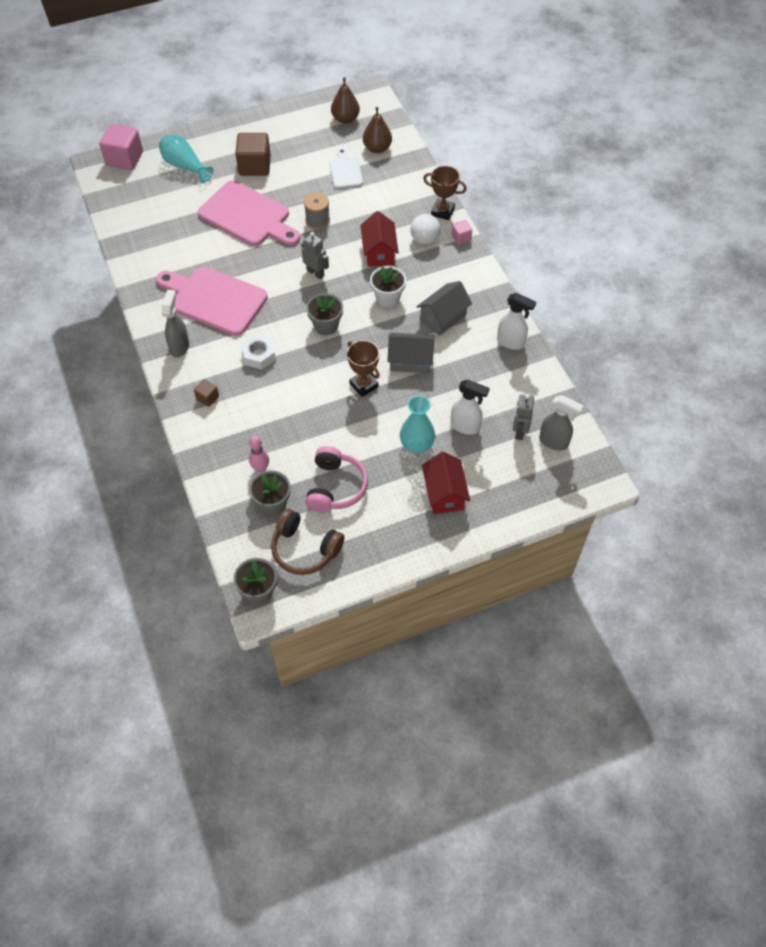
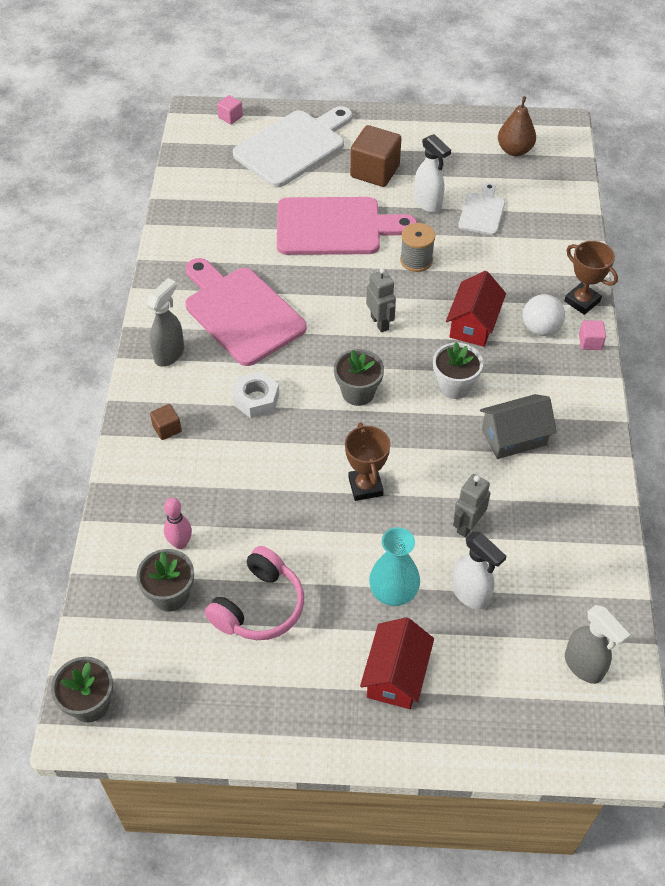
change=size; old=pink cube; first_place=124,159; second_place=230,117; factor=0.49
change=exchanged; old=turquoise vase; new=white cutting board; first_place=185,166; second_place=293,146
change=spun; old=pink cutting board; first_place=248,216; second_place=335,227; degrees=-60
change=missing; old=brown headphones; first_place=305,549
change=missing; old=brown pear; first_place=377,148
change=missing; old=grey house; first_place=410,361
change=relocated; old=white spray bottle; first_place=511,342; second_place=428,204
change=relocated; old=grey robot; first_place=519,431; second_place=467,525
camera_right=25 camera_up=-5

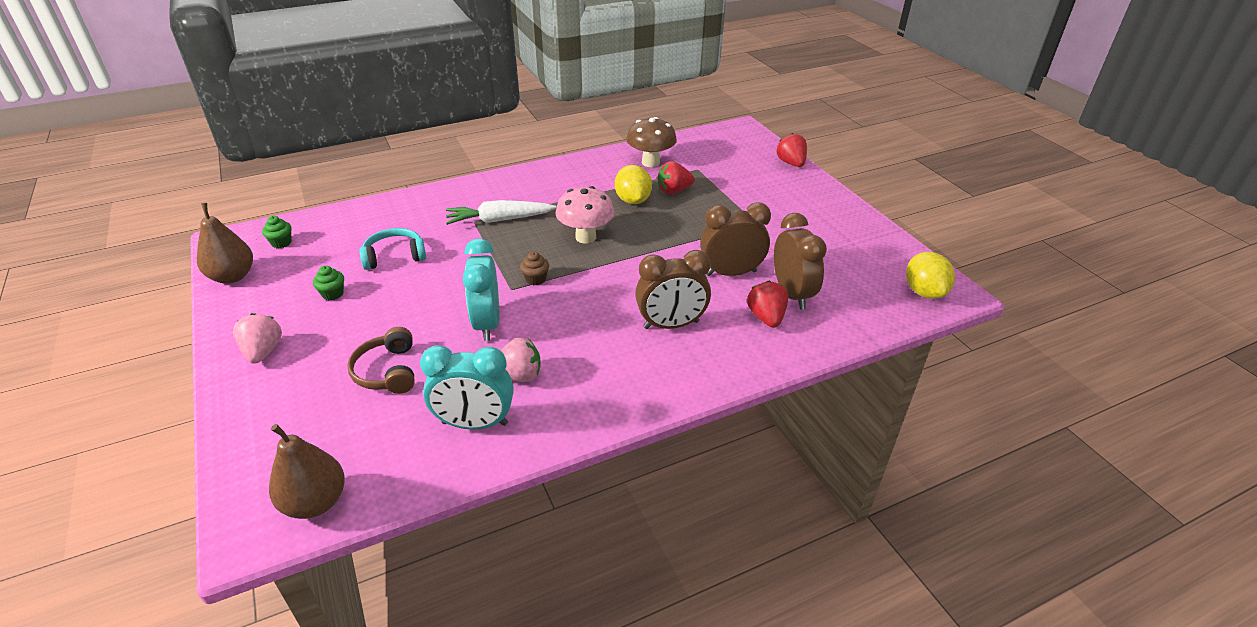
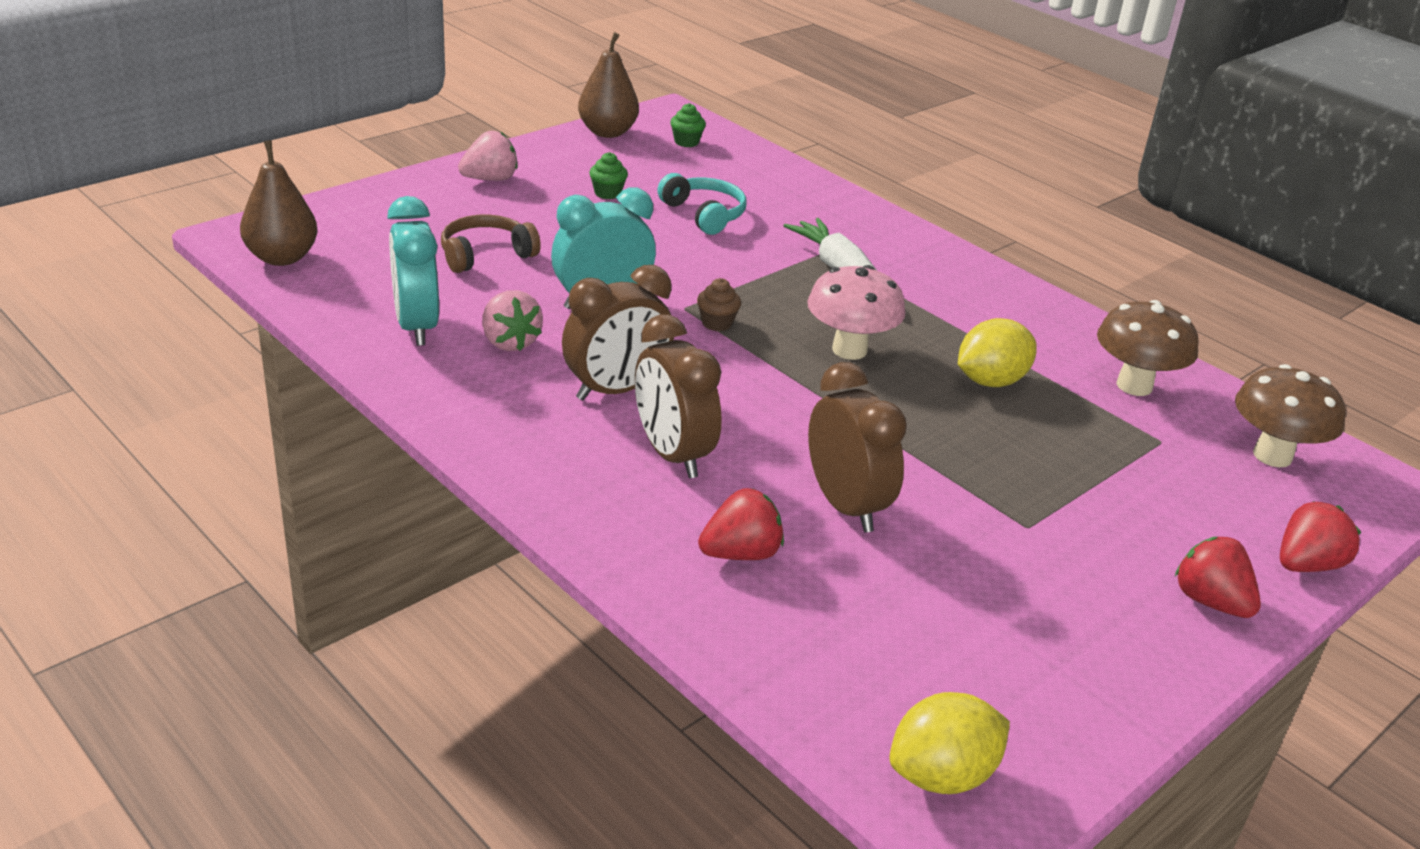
change=relocated; old=red strawberry; first_place=674,191; second_place=1210,601
change=relocated; old=brown clock; first_place=792,294; second_place=616,390
change=appeared; new=brown mushroom; second_place=1272,455
camera_right=70 camera_up=-5

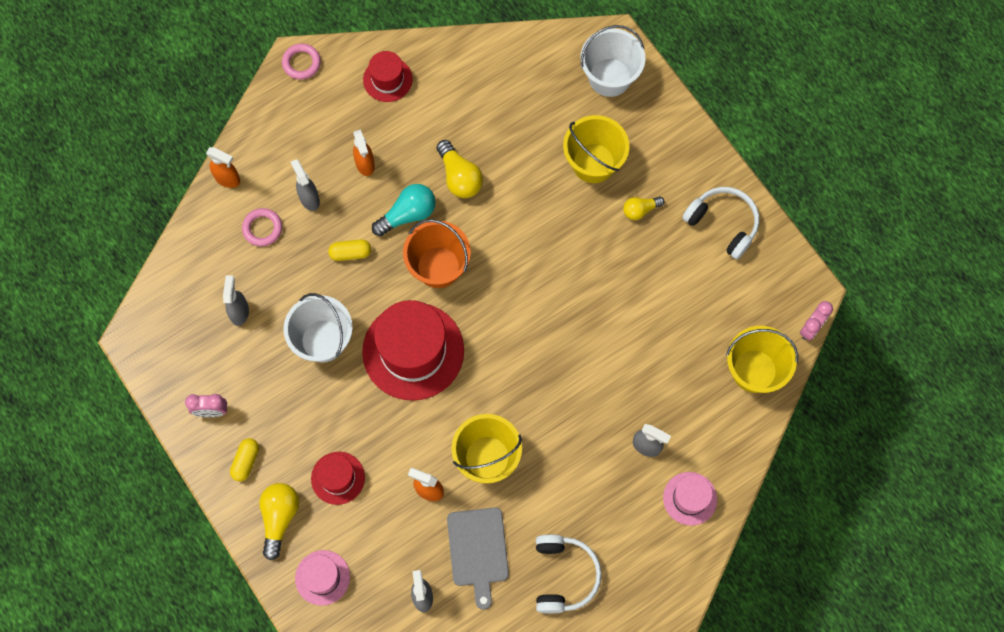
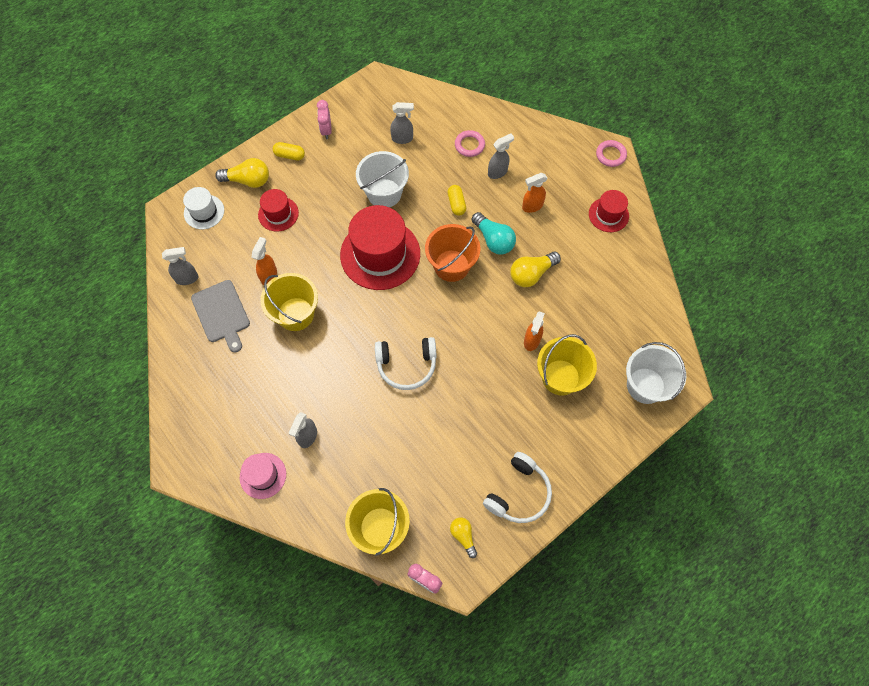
change=relocated; old=orange spray bottle; first_place=227,179; second_place=531,341
change=colour; old=pink hat; new=white hat; first_place=322,577; second_place=204,212
change=spun; old=grey cutting board; first_place=478,550; second_place=221,313; degrees=-105
change=relocated; old=white headphones; first_place=563,575; second_place=406,365
change=relocated; old=yellow light bulb; first_place=640,210; second_place=463,536
camera_right=85 camera_up=-5

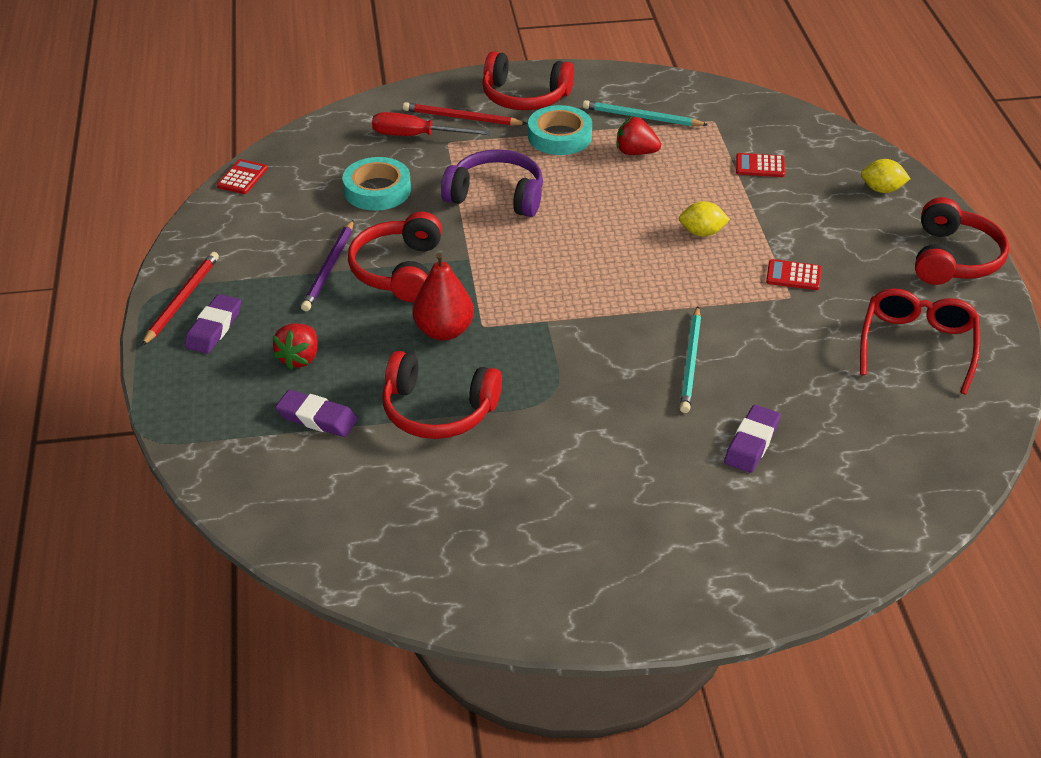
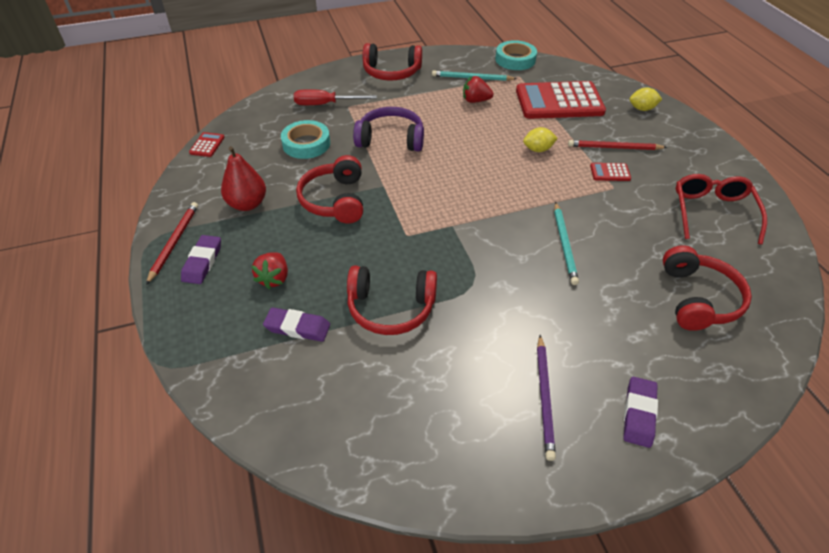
change=relocated; old=purple pencil; first_place=329,268; second_place=544,397
change=relocated; old=red pencil; first_place=462,118; second_place=614,148
change=relocated; old=red pear; first_place=444,331; second_place=247,204
change=relocated; old=turquoise tape; first_place=559,136; second_place=515,60
change=relocated; old=purple eraser; first_place=752,443; second_place=639,414
change=size; old=red calculator; first_place=760,166; second_place=559,102; factor=2.5
change=relocated; old=red headphones; first_place=953,258; second_place=698,298
camera_right=-10 camera_up=5

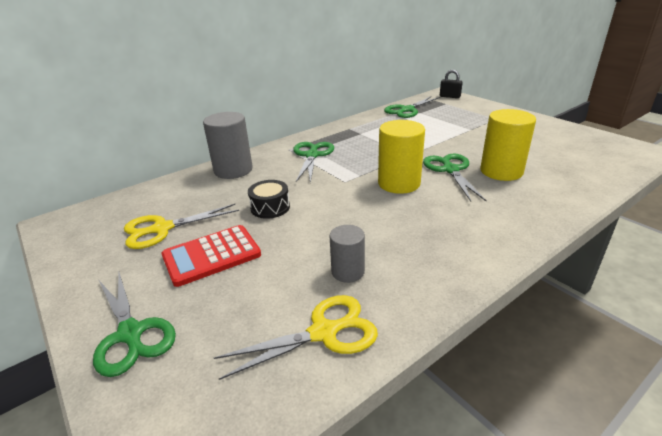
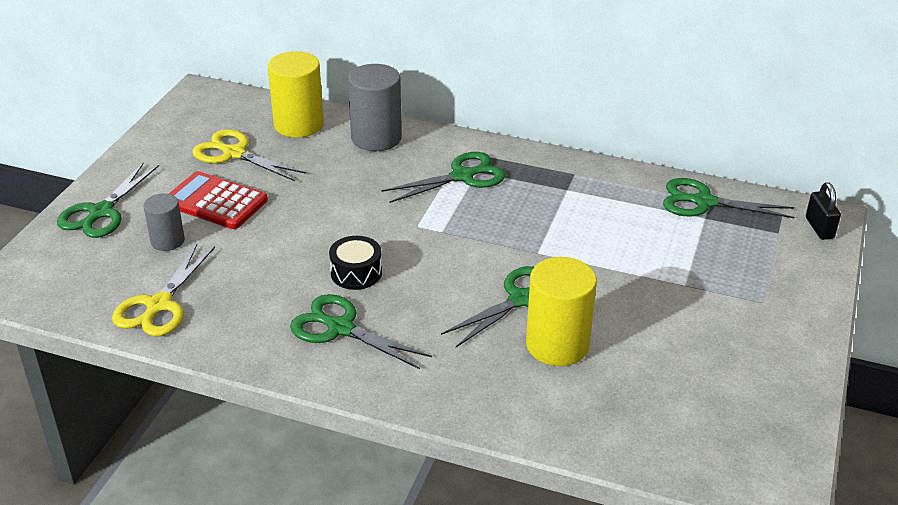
change=spun; old=yellow scissors; first_place=323,333; second_place=159,305; degrees=75
change=relocated; old=black drum; first_place=270,207; second_place=356,273
change=relocated; old=grey cylinder; first_place=348,272; second_place=167,241
change=relocated; old=yellow cylinder; first_place=399,183; second_place=298,125
change=appeared; new=green scissors; second_place=341,328
camera_right=55 camera_up=5

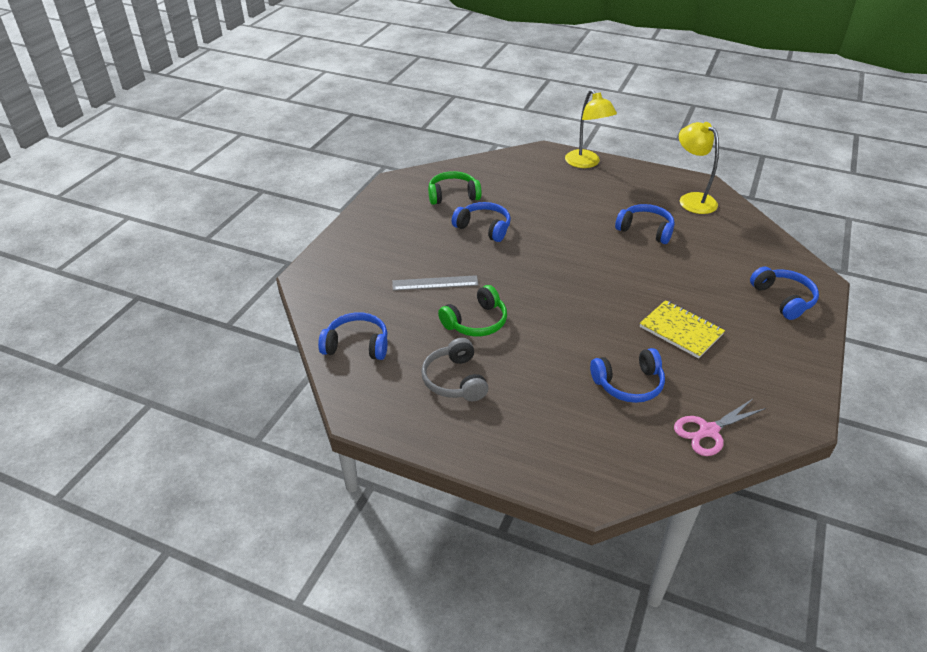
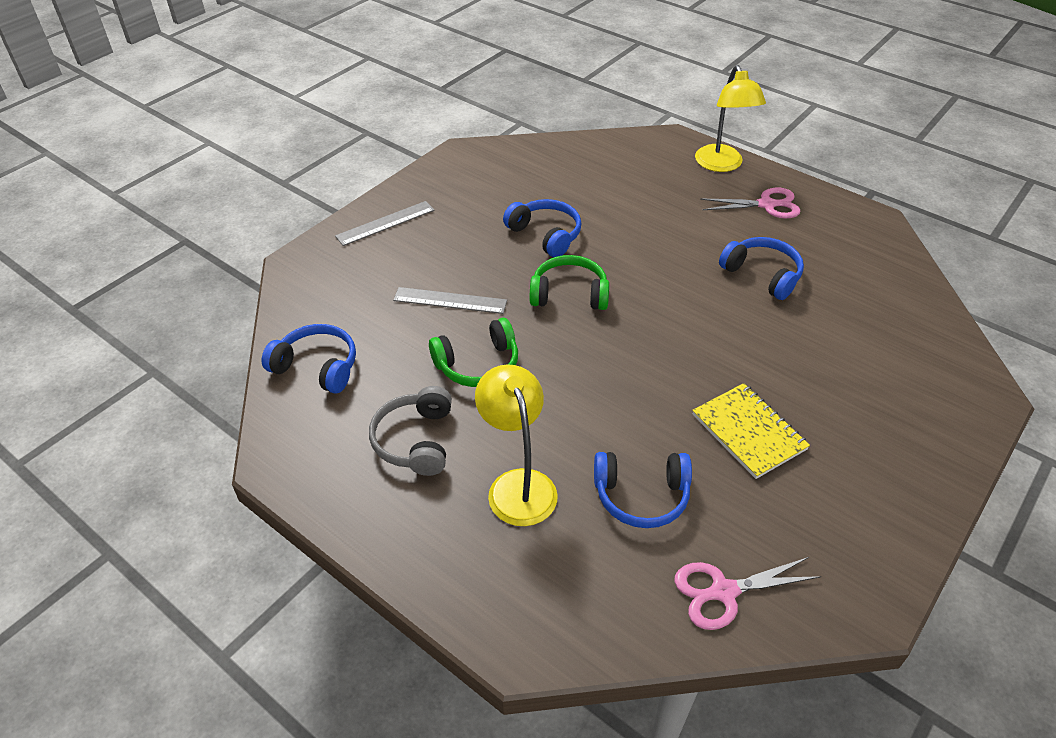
change=relocated; old=green headphones; first_place=453,195; second_place=569,294
change=relocated; old=yellow lamp; first_place=692,200; second_place=518,485
change=missing; old=blue headphones; first_place=783,299
change=appeared; new=grey ruler; second_place=385,223
change=appeared; new=pink scissors; second_place=767,205
camera_right=15 camera_up=5

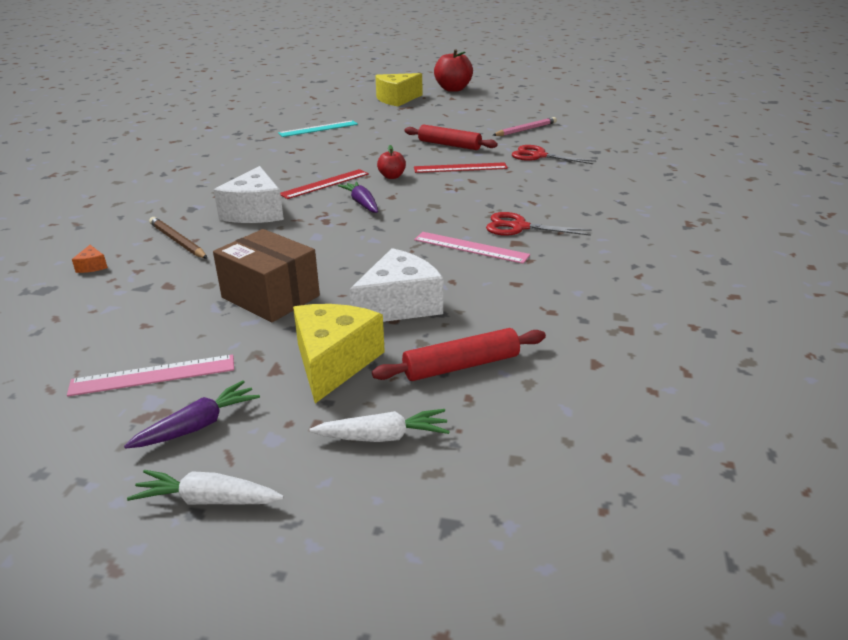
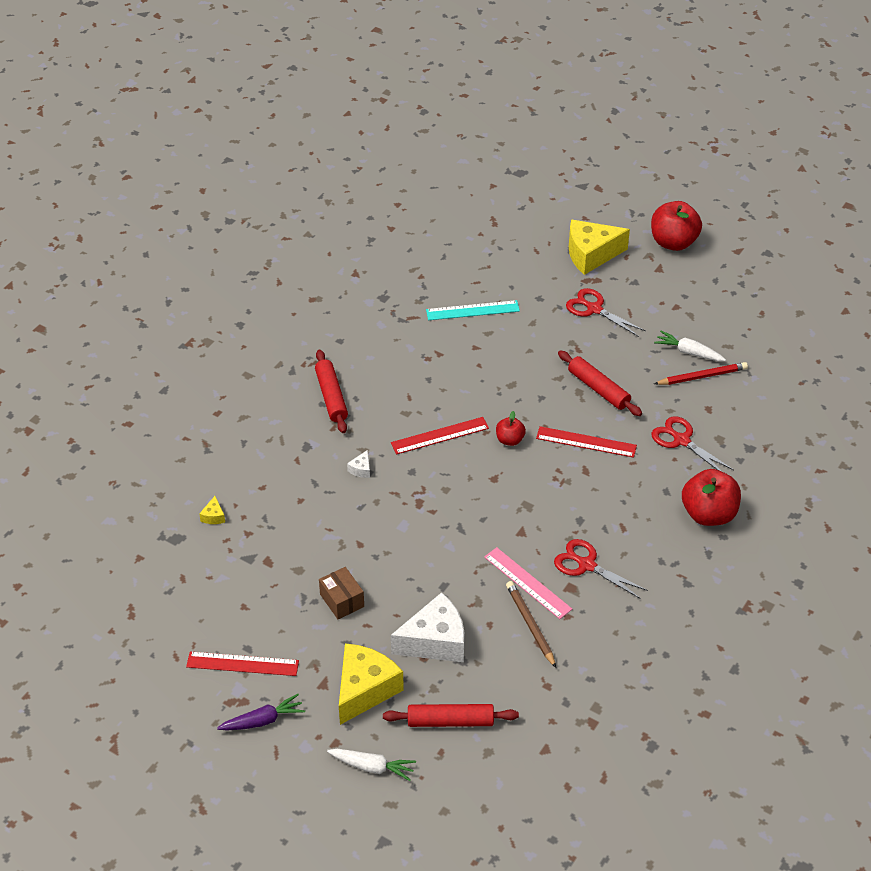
change=colour; old=pink ruler; new=red ruler; first_place=153,375; second_place=242,664
change=colour; old=orange cheese; new=yellow cheese; first_place=92,266; second_place=213,516
change=relocated; old=white carrot; first_place=208,500; second_place=688,352
change=relocated; old=brown pencil; first_place=177,241; second_place=530,625
change=size; old=brown box; first_place=271,297; second_place=342,600; factor=0.6
change=size; old=white cheese; first_place=255,212; second_place=361,469; factor=0.4
change=missing; old=purple carrot; first_place=362,203
change=colour; old=pink pencil; new=red pencil; first_place=526,130; second_place=702,376
change=appeared; new=red rolling pin; second_place=331,397
change=appeared; new=red scissors; second_place=594,309
change=appeared; new=red apple; second_place=708,514
camera_right=20 camera_up=15

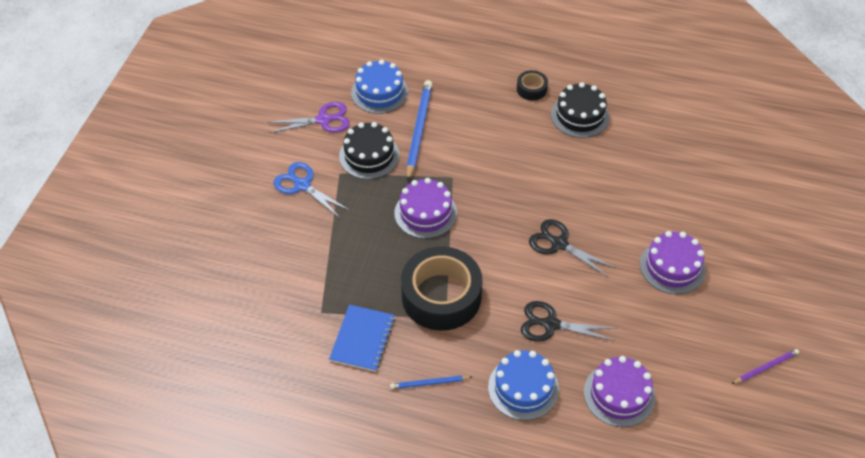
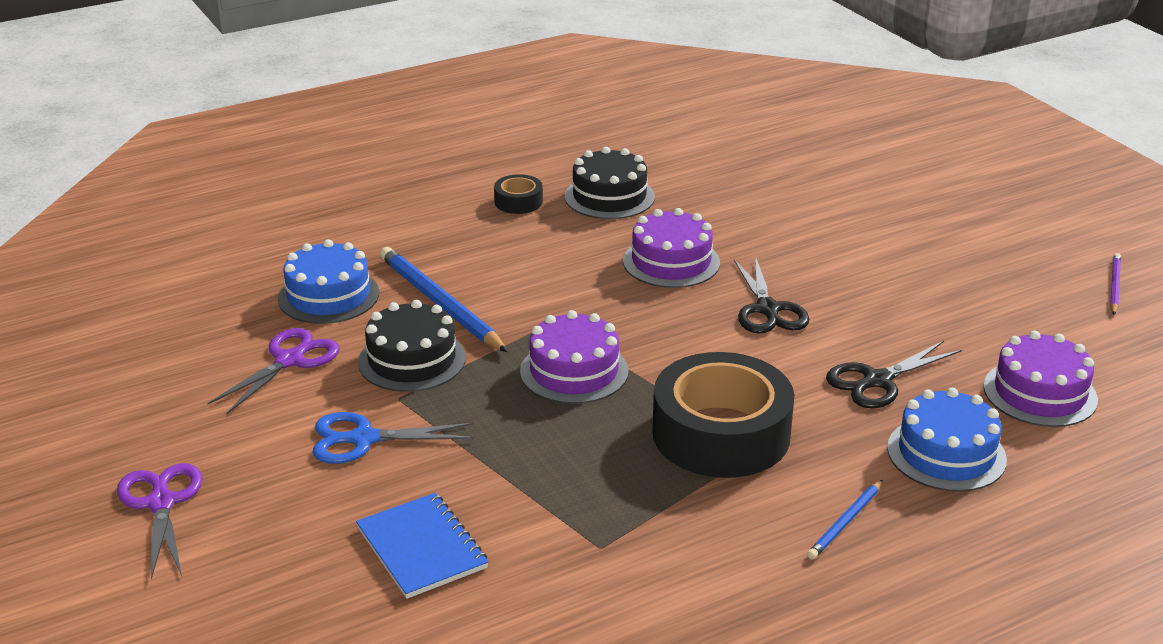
change=relocated; old=blue notebook; first_place=362,339; second_place=421,548
change=spun; old=black scissors; first_place=558,244; second_place=768,310; degrees=-90
change=relocated; old=purple cake; first_place=672,267; second_place=671,262
change=appeared; new=purple scissors; second_place=161,503
camera_right=-45 camera_up=-20

